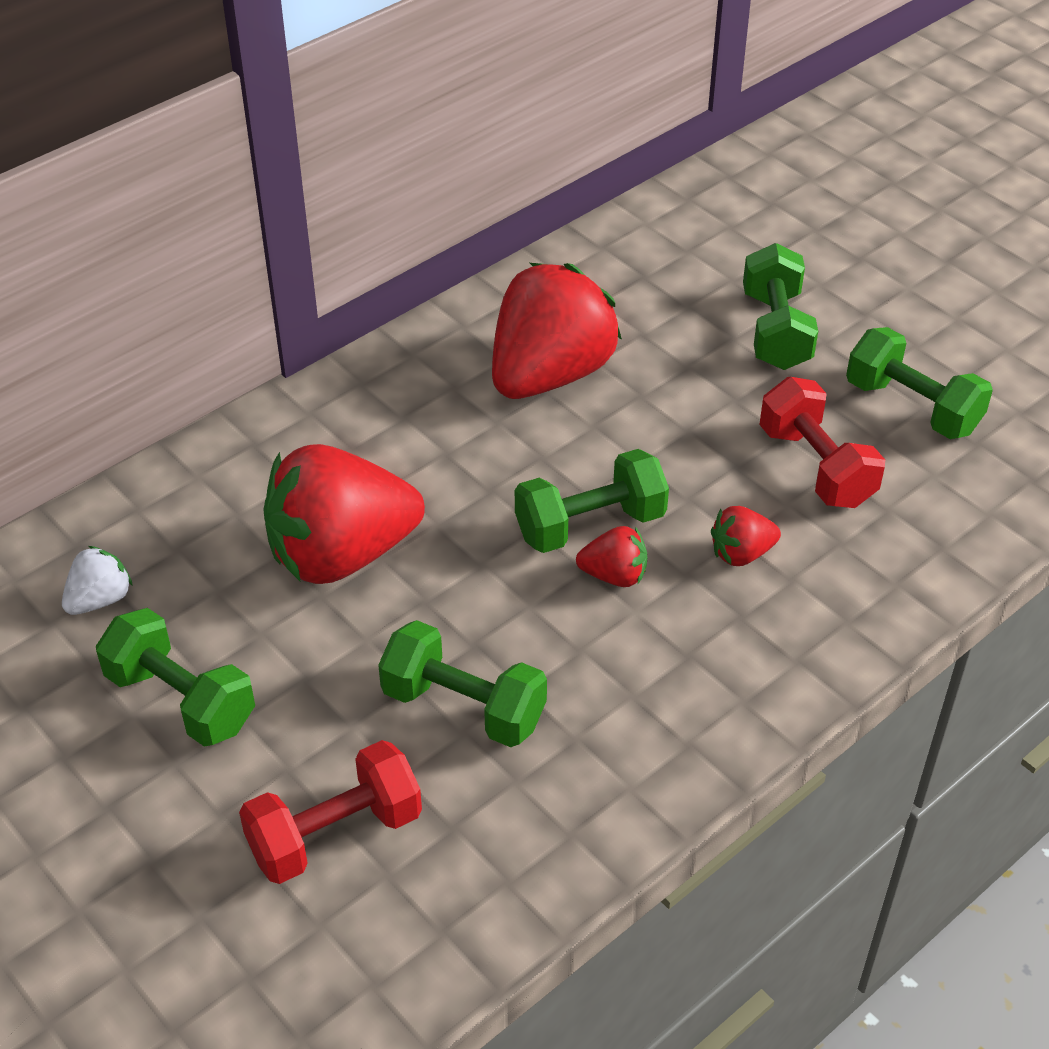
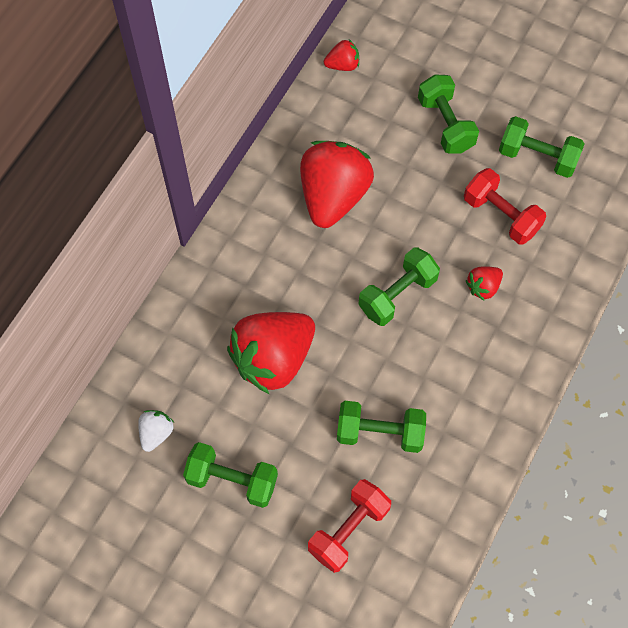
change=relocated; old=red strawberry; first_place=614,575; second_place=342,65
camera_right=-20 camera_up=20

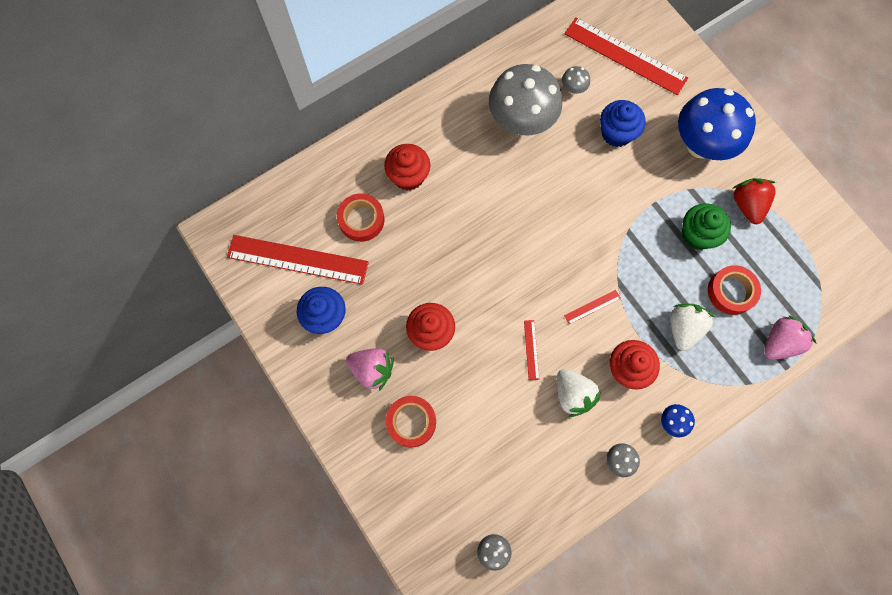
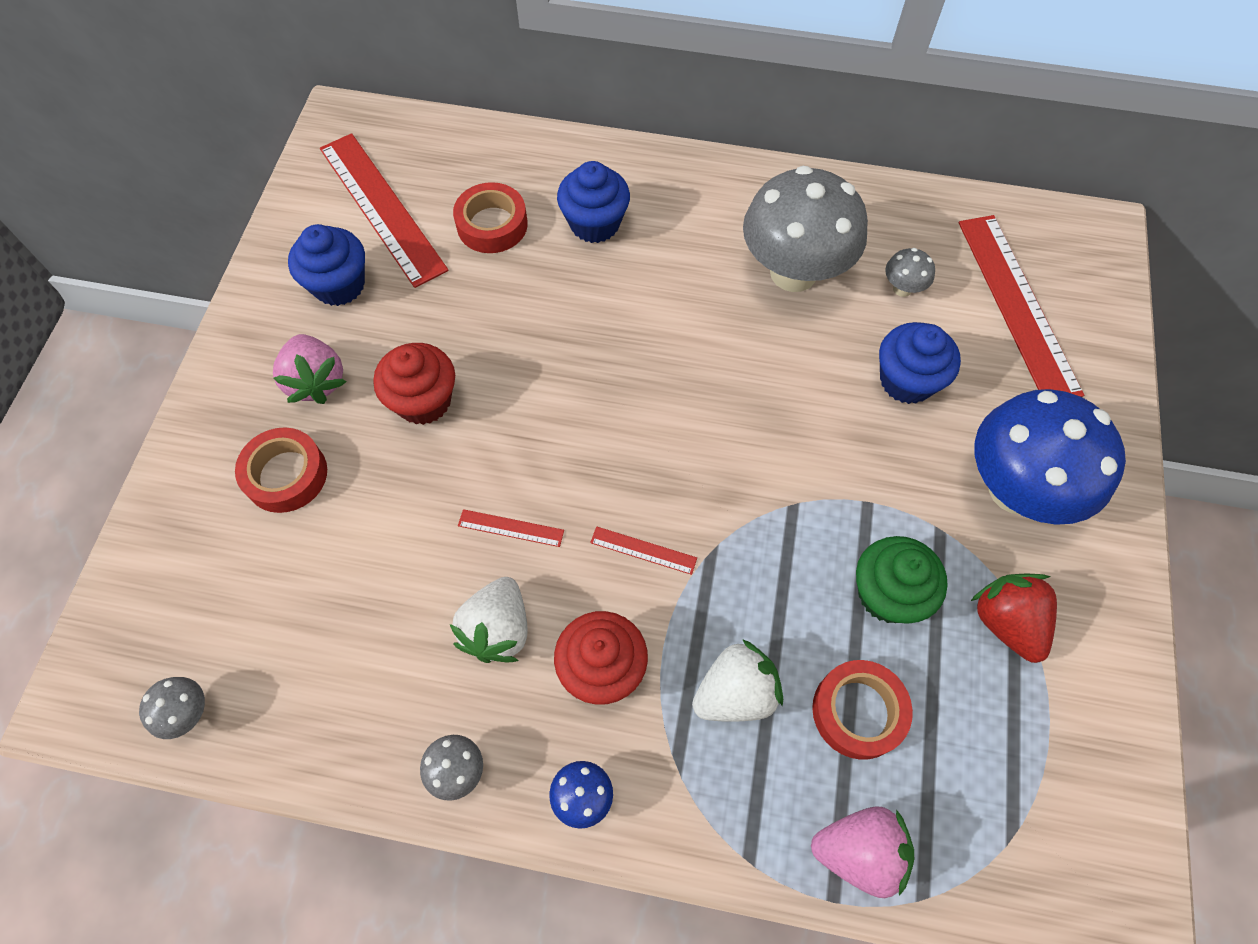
change=colour; old=red cupcake; new=blue cupcake; first_place=408,176; second_place=595,224
change=spun; old=red ruler; first_place=531,349; second_place=511,528; degrees=60
change=spun; old=red strawberry; first_place=747,205; second_place=1006,622; degrees=-60
camera_right=45 camera_up=-10

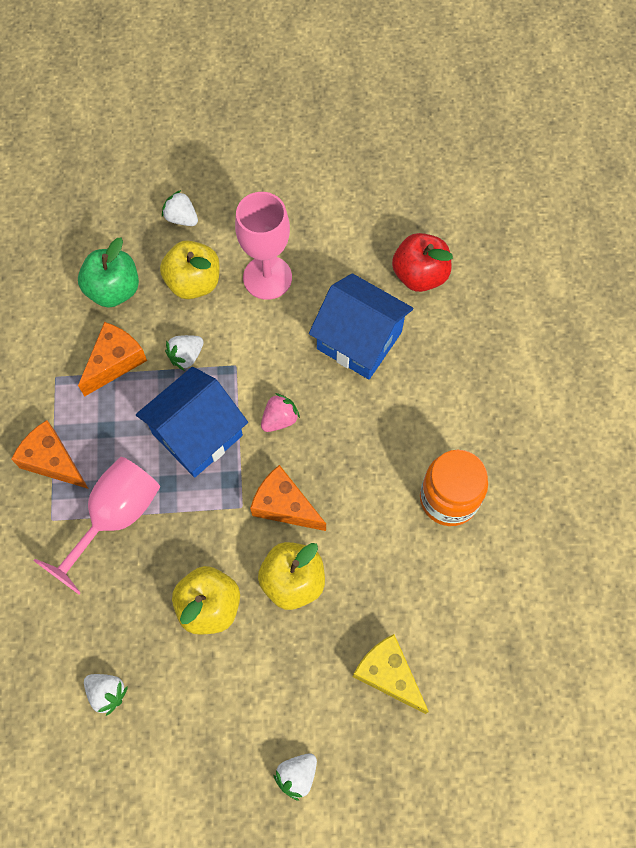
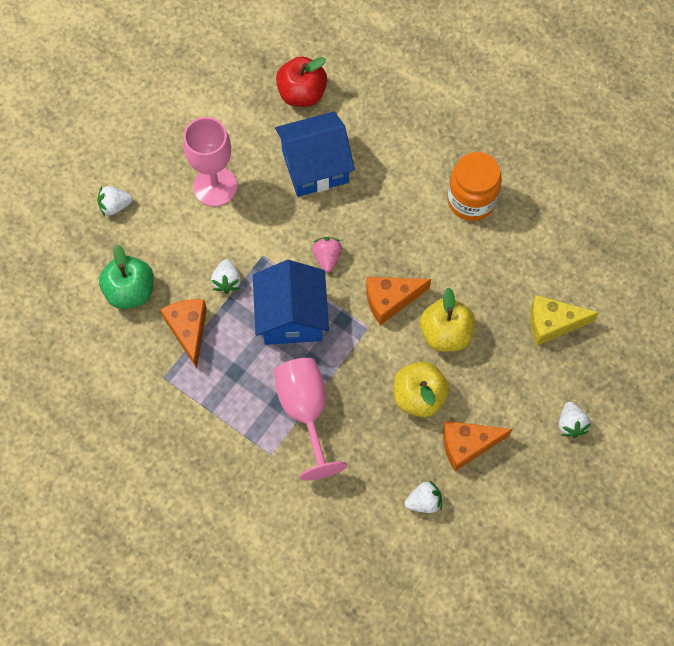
change=relocated; old=orange cheese; first_place=53,461; second_place=467,445
change=missing; old=yellow apple; first_place=193,282
camera_right=-50 camera_up=0

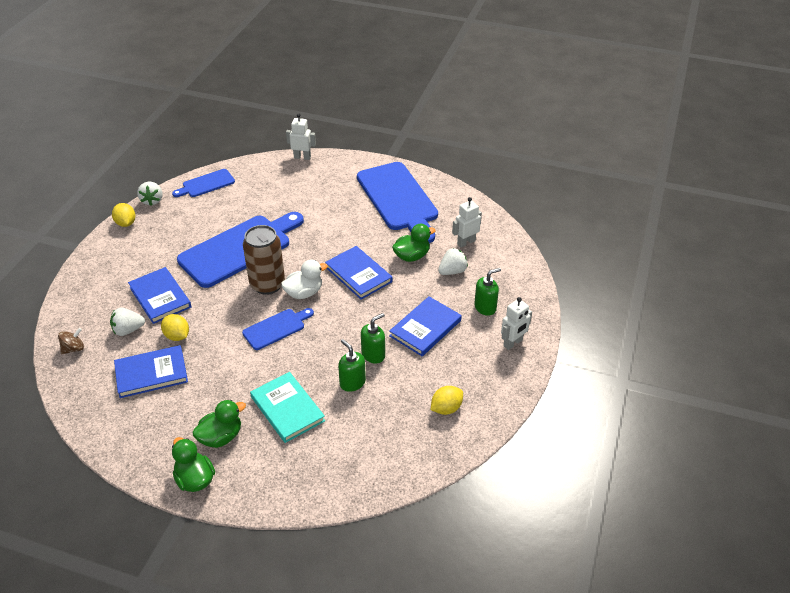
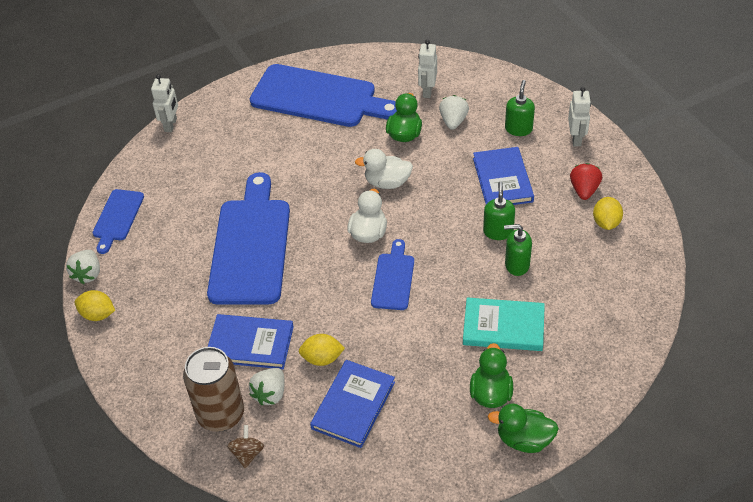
change=spun; old=white strawberry; first_place=152,200; second_place=88,274; degrees=60
change=relocated; old=brown can; first_place=267,284; second_place=221,415
change=spun; old=white robot; first_place=302,157; second_place=171,125; degrees=135
change=exchanged; old=blue book; new=white duck; first_place=358,274; second_place=387,182
change=appeared; new=red strawberry; second_place=584,190
camera_right=-45 camera_up=5

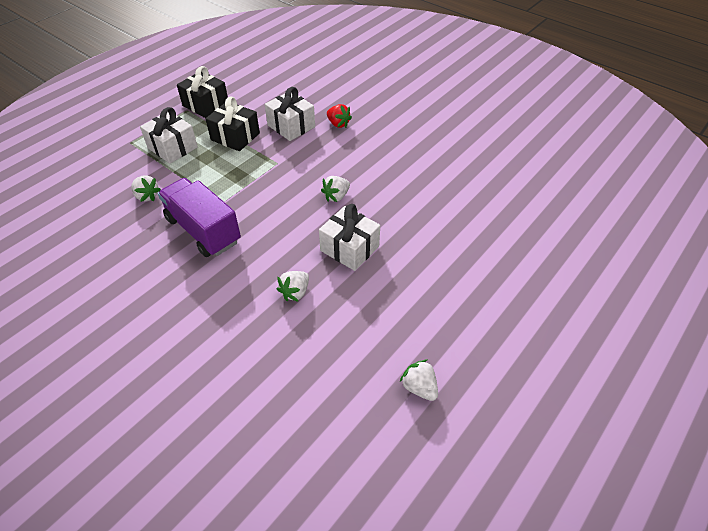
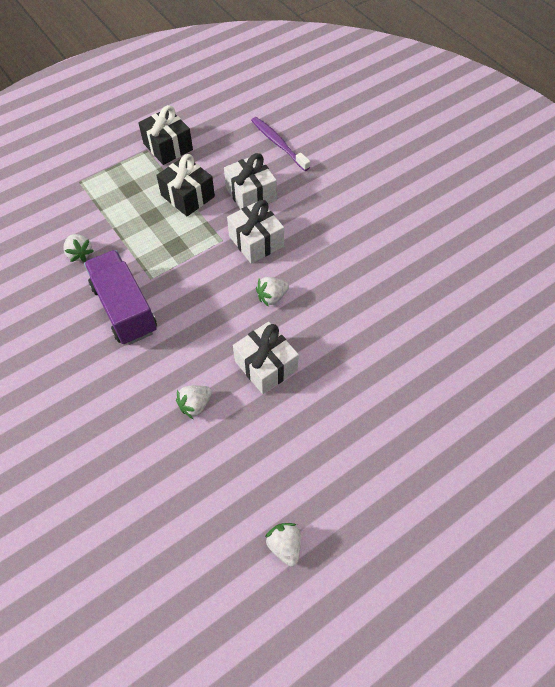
change=relocated; old=white gift; first_place=172,147; second_place=256,241
change=missing; old=red strawberry; first_place=338,124
change=appeared; new=purple toothbrush; second_place=278,144
camera_right=15 camera_up=10

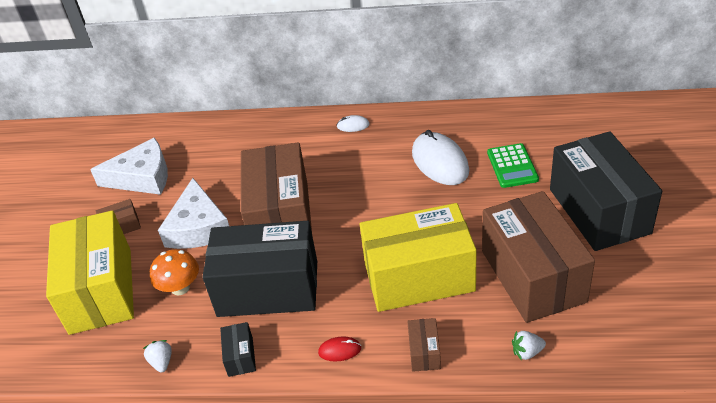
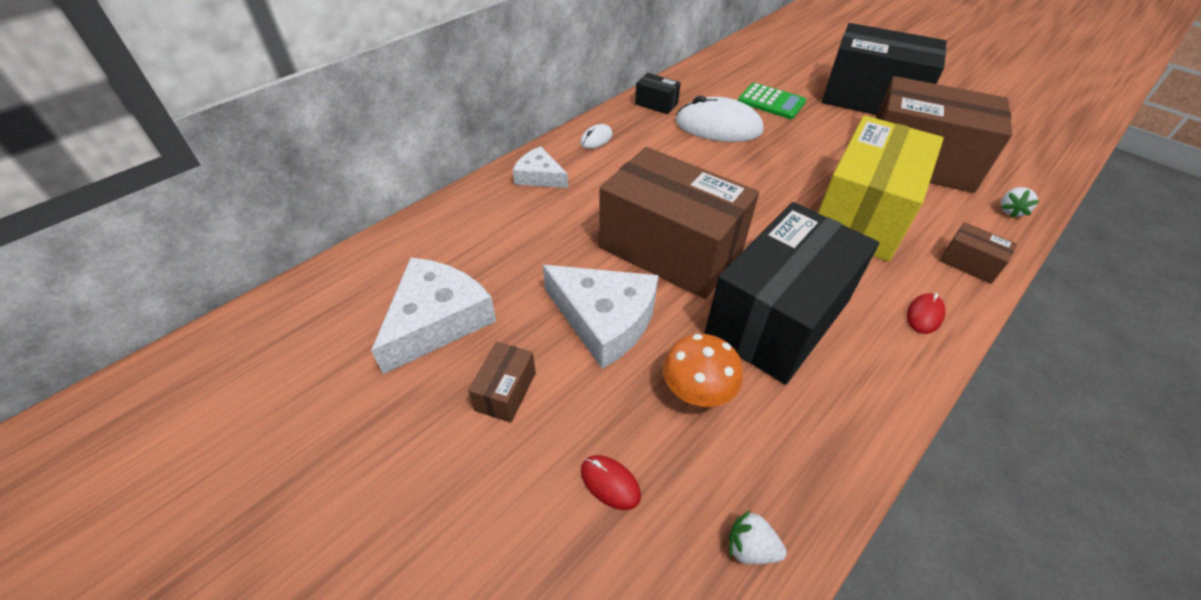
change=exchanged; old=yellow box; new=red mouse; first_place=101,290; second_place=610,483
change=relocated; old=white strawberry; first_place=162,362; second_place=750,548
change=relocated; old=black box; first_place=240,356; second_place=656,104
change=appeared; new=white cheese; second_place=539,176
camera_right=-55 camera_up=5

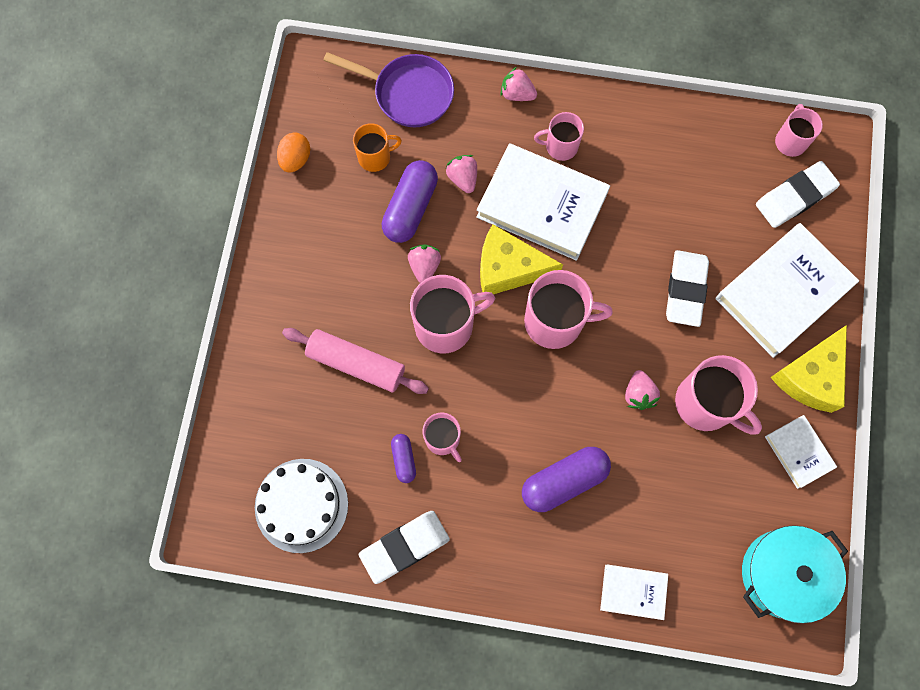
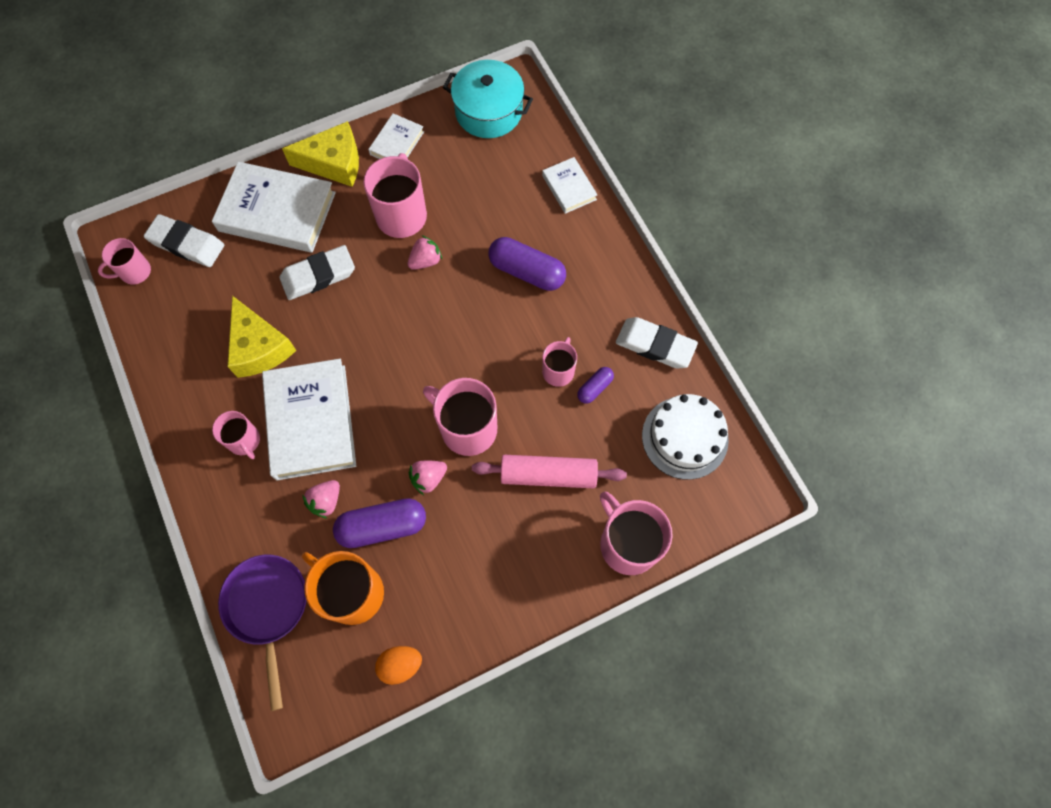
change=spun; old=pink rolling pin; first_place=356,364; second_place=548,475; degrees=-75
change=size; old=orange mug; first_place=375,157; second_place=352,592; factor=1.71
change=relocated; old=yellow cheese; first_place=508,268; second_place=259,347
change=missing; old=pink strawberry; first_place=517,94
change=relocated; old=pink mug; first_place=555,321; second_place=628,543
camera_right=-125 camera_up=-5

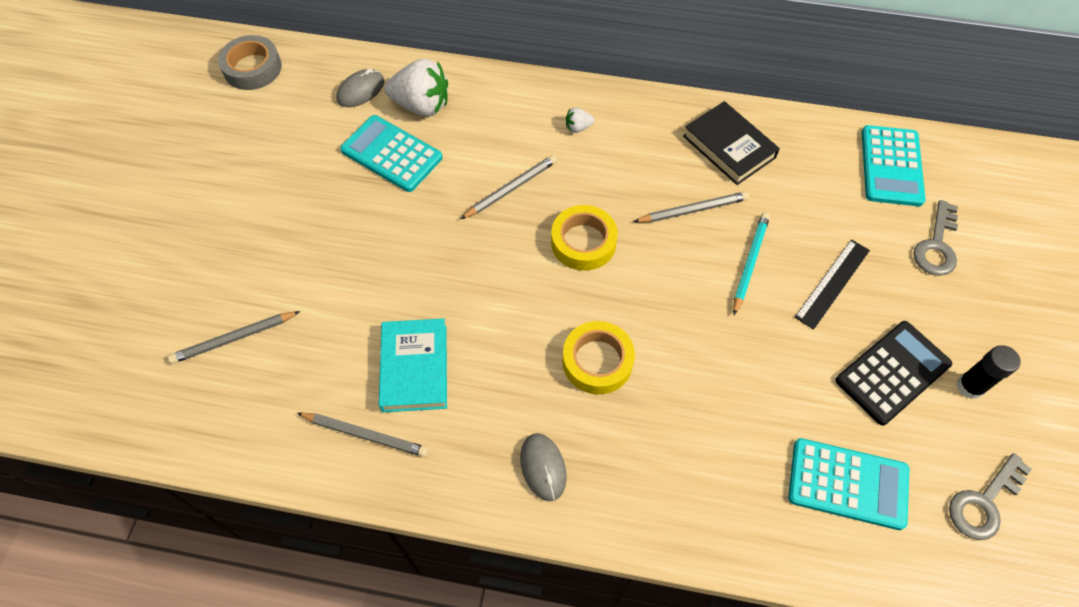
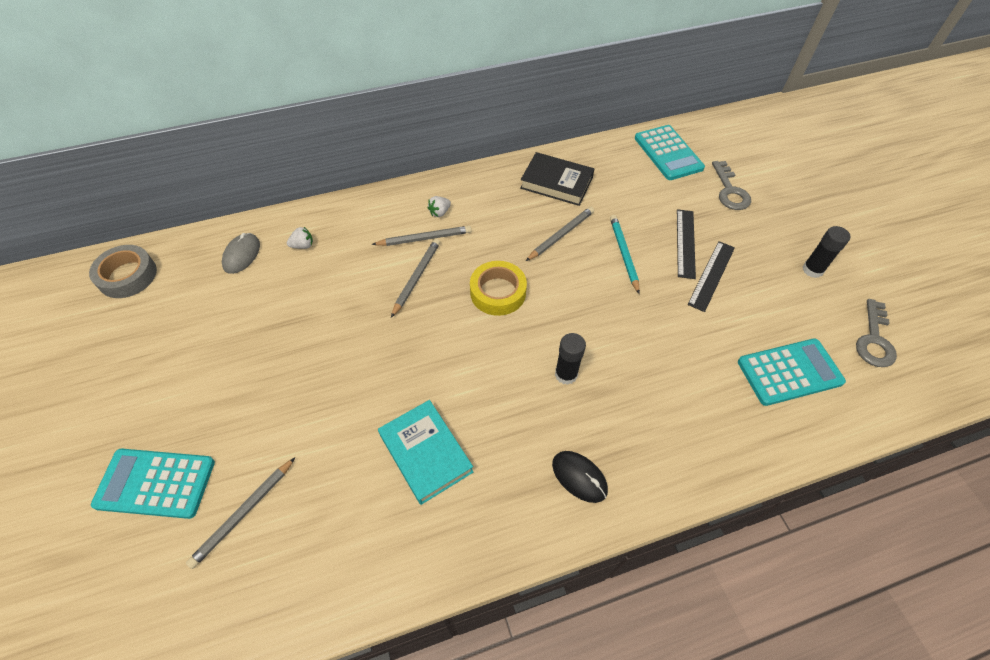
change=relocated; old=grey pencil; first_place=365,435; second_place=424,238
change=relocated; old=turquoise calculator; first_place=391,154; second_place=155,483
change=size; old=white strawberry; first_place=422,105; second_place=303,245; factor=0.45
change=colour; old=grey mouse; new=black mouse; first_place=543,467; second_place=579,477
change=exchanged; old=yellow tape; new=black glue stick; first_place=597,361; second_place=566,374
change=missing; old=black calculator; first_place=892,372
change=appeared; new=black ruler; second_place=711,275
camera_right=-30 camera_up=-5

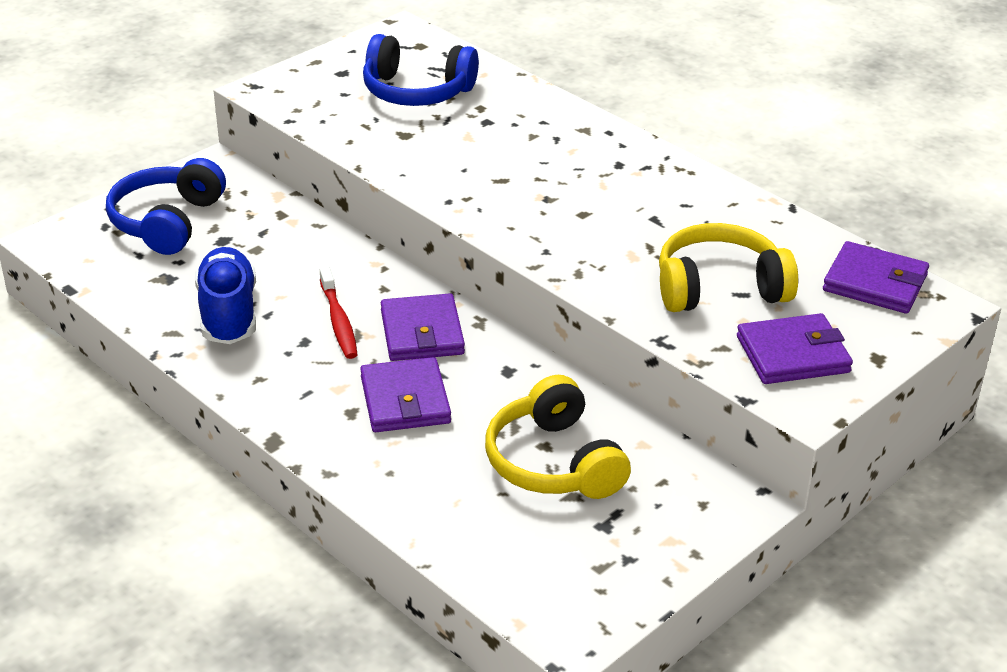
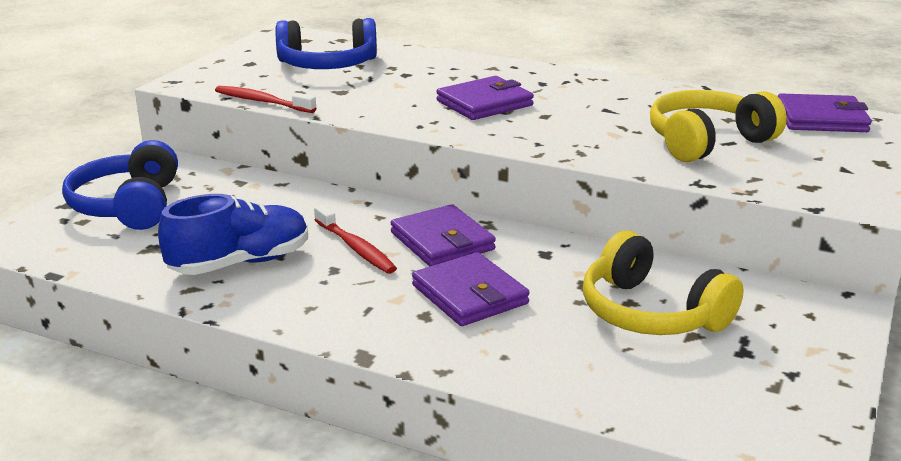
change=spun; old=blue shoe; first_place=228,314; second_place=240,263; degrees=90
change=relocated; old=purple wallet; first_place=792,354; second_place=484,103
change=appeared; new=red toothbrush; second_place=262,102
camera_right=-20 camera_up=-10

